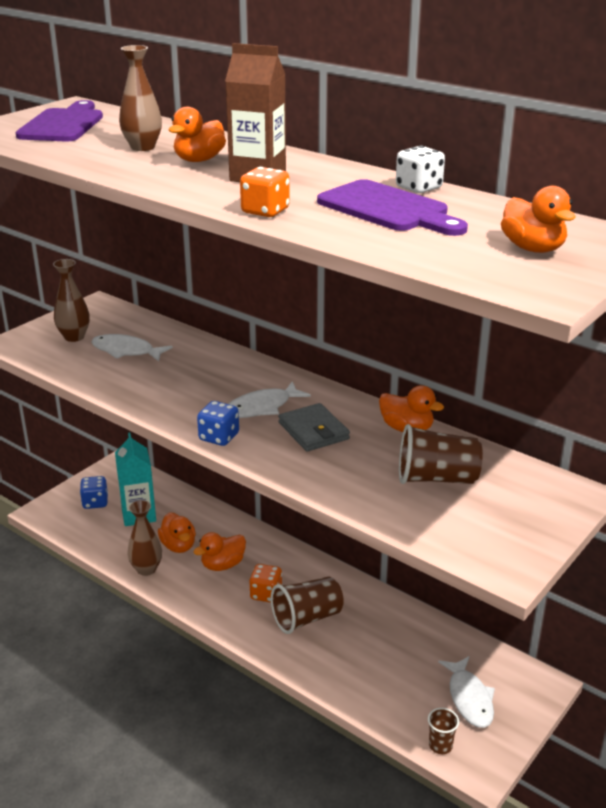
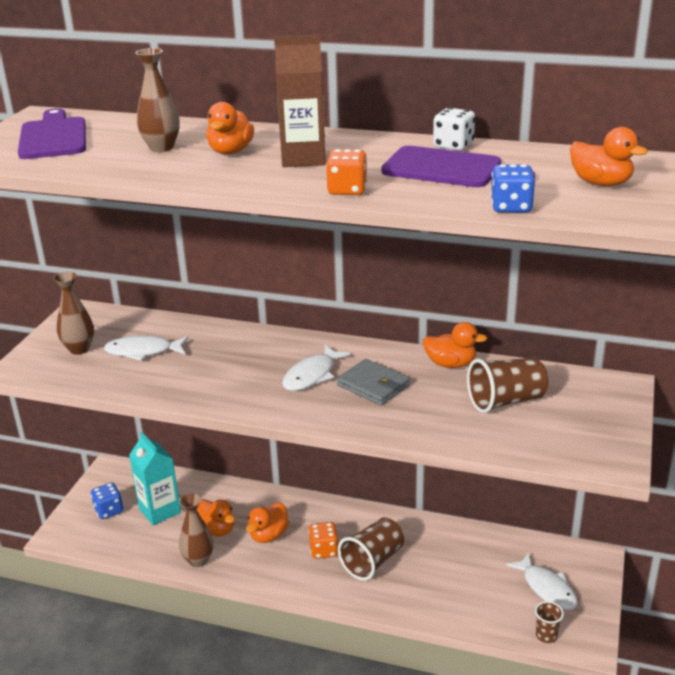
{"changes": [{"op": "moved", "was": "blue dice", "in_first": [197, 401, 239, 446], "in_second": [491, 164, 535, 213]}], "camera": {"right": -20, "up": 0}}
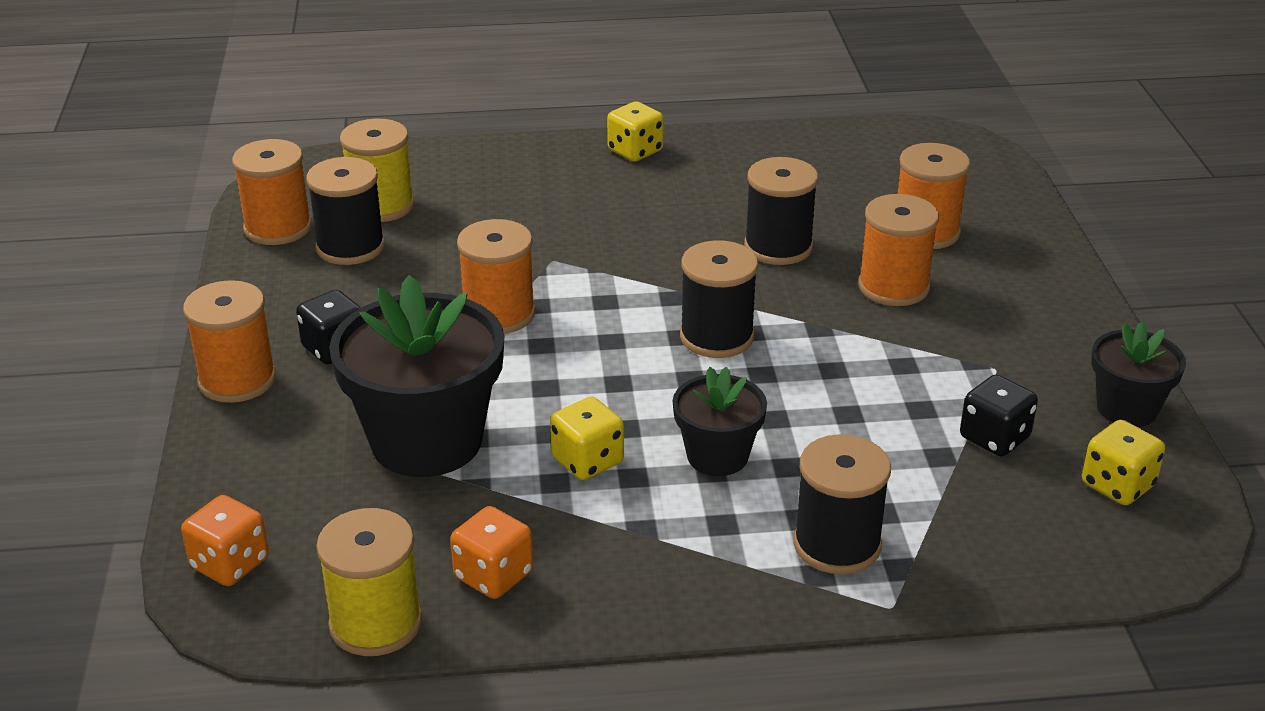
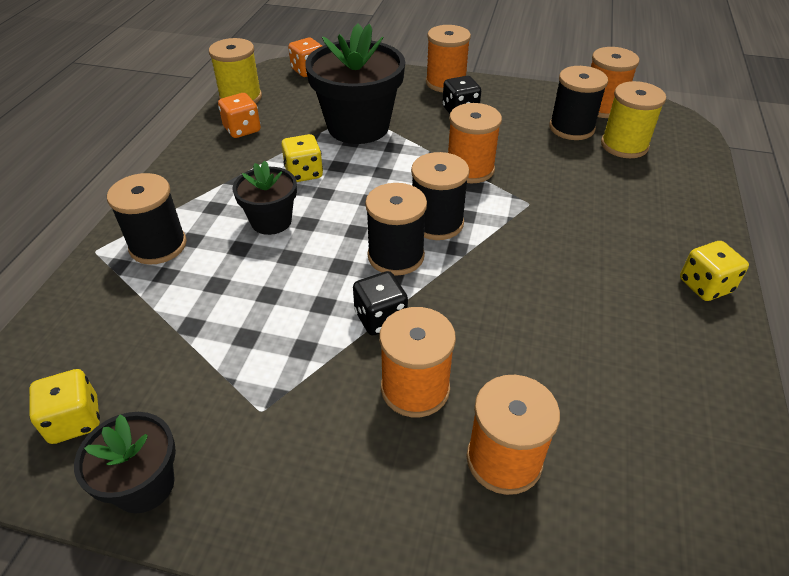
{"changes": [{"op": "moved", "was": "black spool", "in_first": [744, 157, 818, 265], "in_second": [411, 152, 470, 240]}, {"op": "moved", "was": "black dice", "in_first": [960, 375, 1038, 457], "in_second": [353, 271, 408, 336]}], "camera": {"right": 110, "up": 10}}
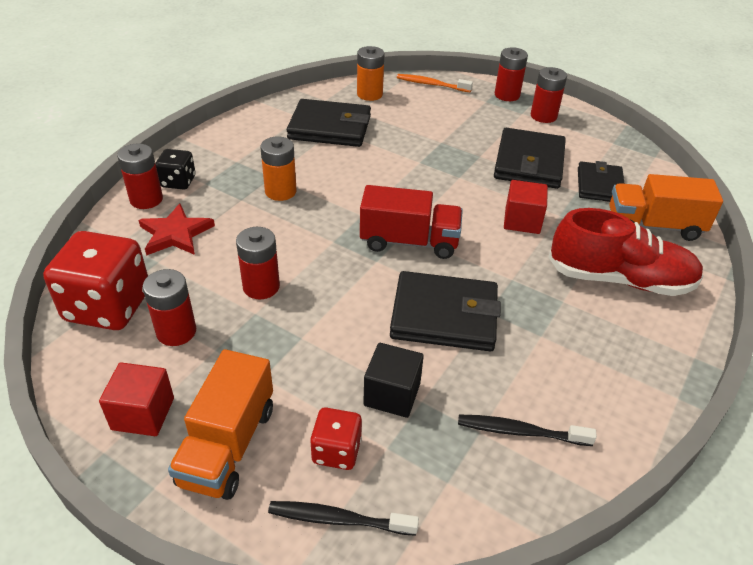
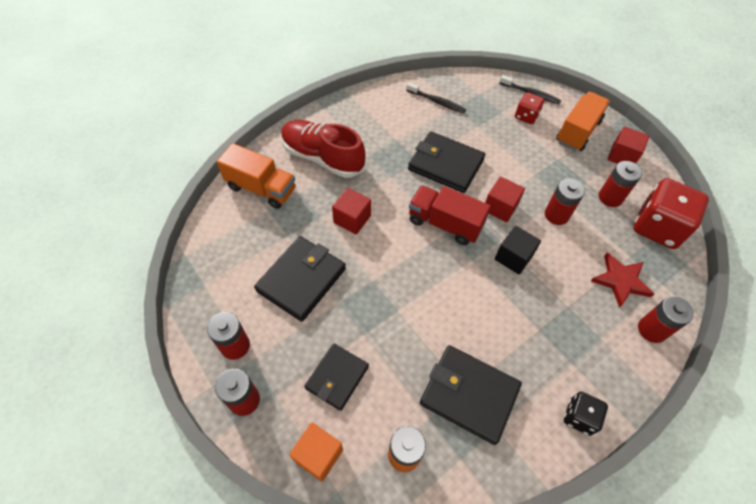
{"changes": [{"op": "moved", "was": "black dice", "in_first": [155, 149, 196, 190], "in_second": [564, 392, 608, 436]}, {"op": "removed", "was": "orange battery", "in_first": [260, 137, 297, 201]}, {"op": "moved", "was": "black cube", "in_first": [363, 343, 424, 418], "in_second": [495, 226, 541, 275]}, {"op": "replaced", "was": "orange toothbrush", "now": "orange cube", "in_first": [397, 74, 473, 92], "in_second": [289, 423, 343, 482]}, {"op": "moved", "was": "black wallet", "in_first": [578, 161, 625, 202], "in_second": [304, 343, 369, 411]}, {"op": "added", "now": "red cube", "in_second": [485, 177, 525, 222]}], "camera": {"right": -160, "up": 15}}
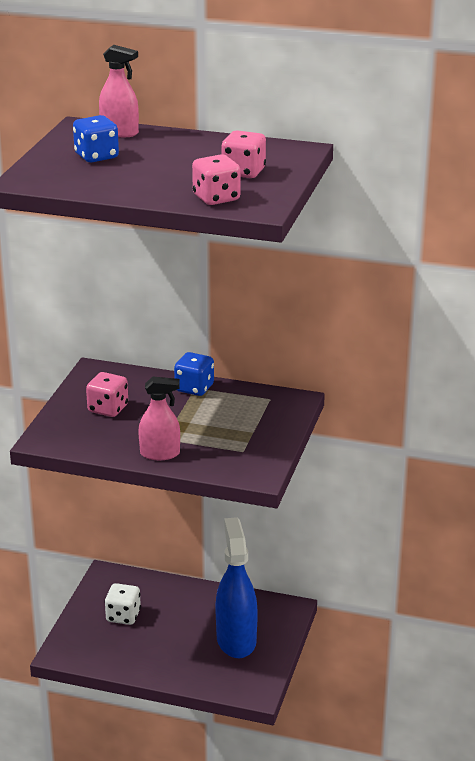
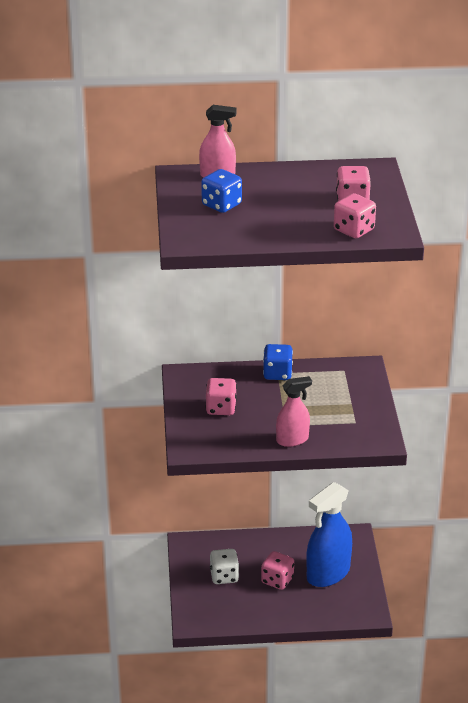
{"changes": [{"op": "turned", "was": "blue spray bottle", "in_first": [215, 517, 258, 658], "in_second": [306, 482, 352, 587], "clockwise": -105}, {"op": "added", "now": "pink dice", "in_second": [261, 551, 294, 590]}], "camera": {"right": -20, "up": 5}}
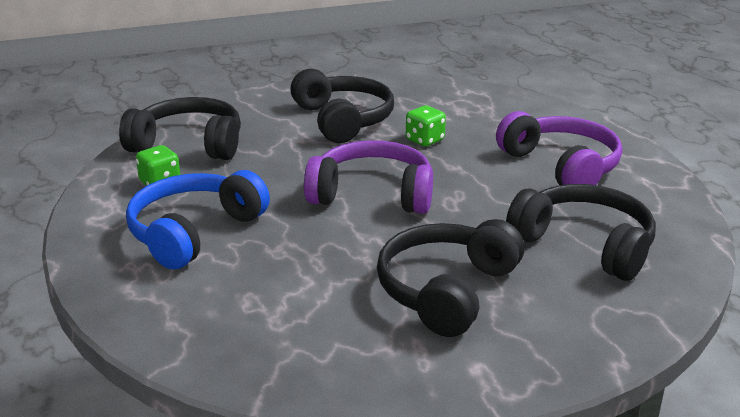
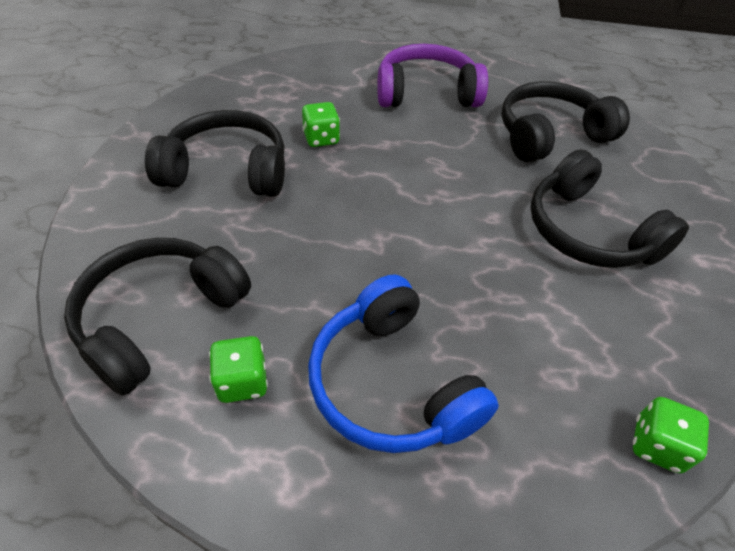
{"changes": [{"op": "removed", "was": "purple headphones", "in_first": [304, 140, 433, 214]}, {"op": "added", "now": "green dice", "in_second": [633, 397, 709, 473]}], "camera": {"right": -65, "up": 20}}
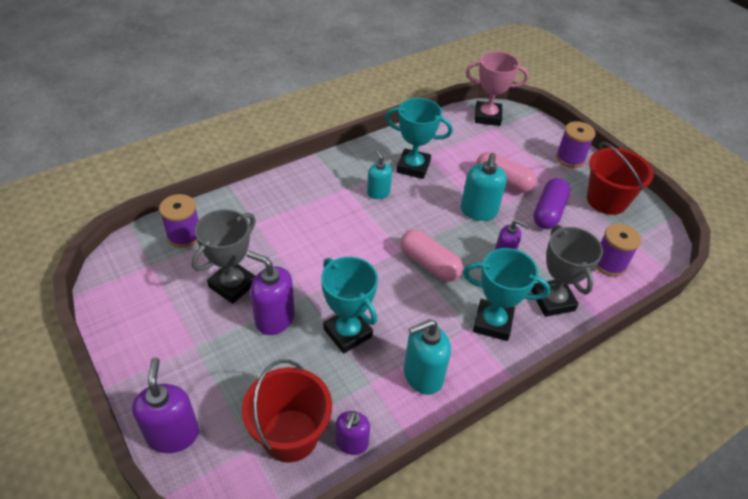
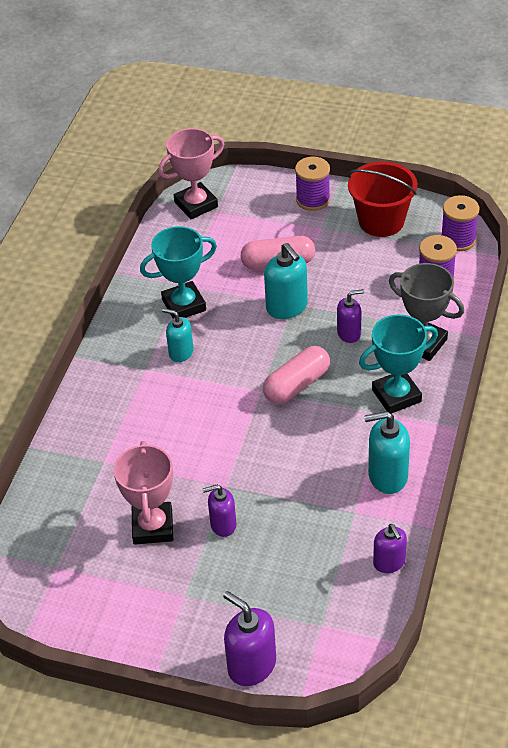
{"changes": [{"op": "moved", "was": "purple spool", "in_first": [159, 194, 199, 248], "in_second": [441, 195, 479, 251]}, {"op": "recoloured", "was": "grey trophy", "now": "pink trophy", "in_first": [192, 209, 256, 304], "in_second": [113, 441, 173, 545]}, {"op": "removed", "was": "red bucket", "in_first": [242, 360, 332, 462]}, {"op": "resized", "was": "purple soap dispenser", "in_first": [247, 251, 295, 335], "in_second": [203, 485, 236, 537], "ratio": 0.65}, {"op": "removed", "was": "turquoise trophy", "in_first": [321, 257, 378, 354]}, {"op": "turned", "was": "pink capsule", "in_first": [400, 229, 463, 282], "in_second": [263, 346, 330, 404], "clockwise": -45}, {"op": "turned", "was": "turquoise soap dispenser", "in_first": [404, 319, 451, 395], "in_second": [364, 411, 410, 494], "clockwise": 60}, {"op": "removed", "was": "purple capsule", "in_first": [533, 178, 570, 229]}], "camera": {"right": -35, "up": 0}}
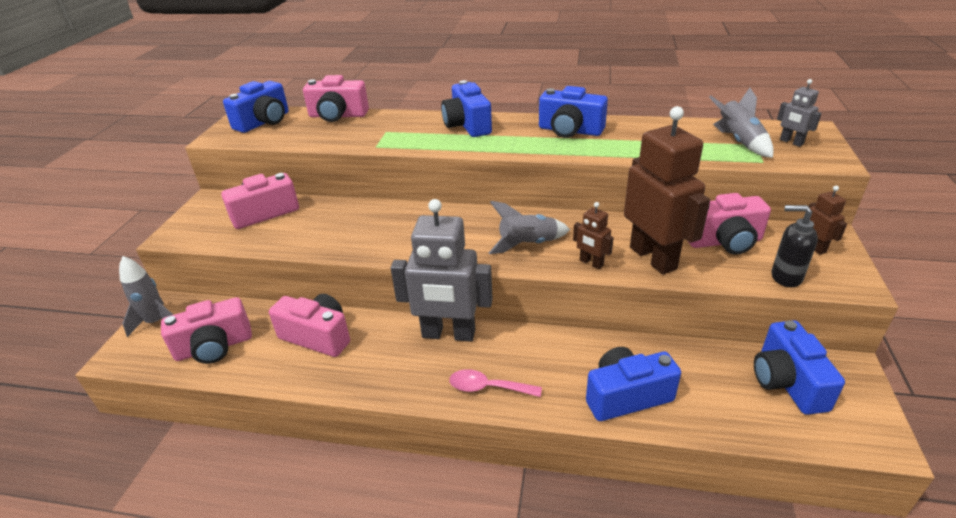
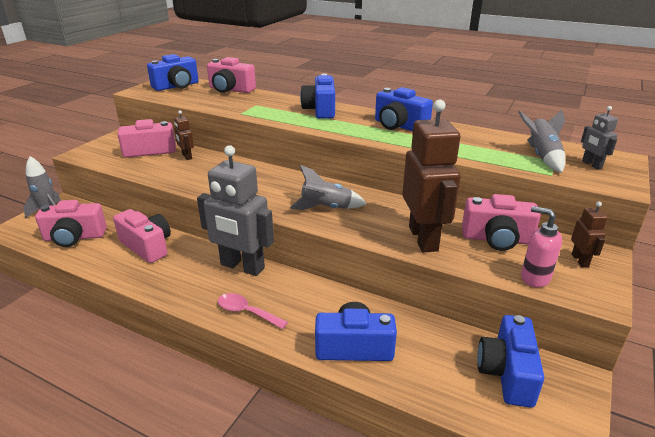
{"changes": [{"op": "moved", "was": "brown robot", "in_first": [573, 202, 614, 269], "in_second": [174, 110, 194, 160]}, {"op": "recoloured", "was": "black soap dispenser", "now": "pink soap dispenser", "in_first": [771, 205, 818, 287], "in_second": [521, 206, 562, 287]}], "camera": {"right": 15, "up": -5}}
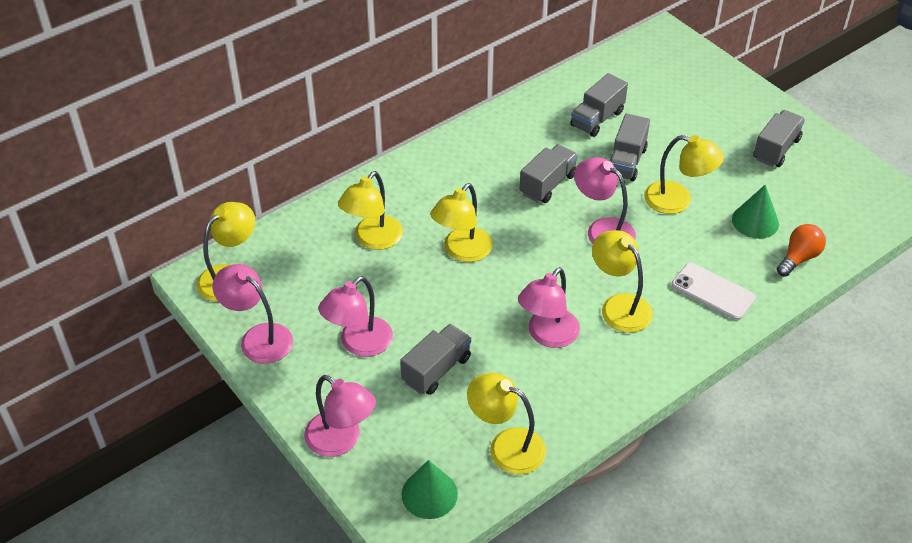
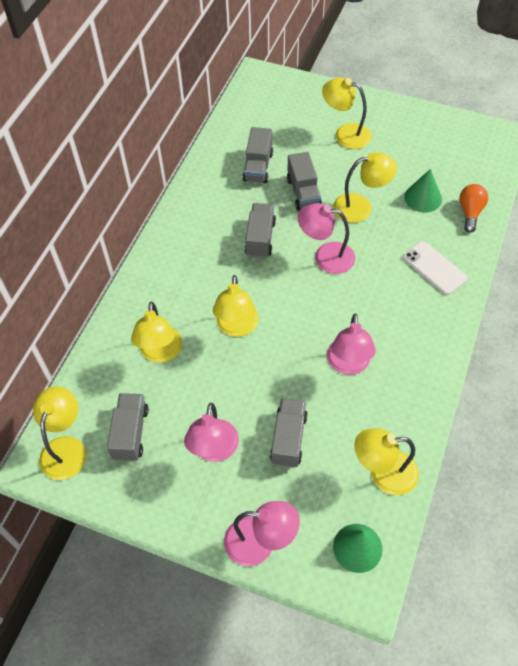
{"changes": [{"op": "removed", "was": "pink lamp", "in_first": [213, 264, 293, 364]}, {"op": "moved", "was": "yellow lamp", "in_first": [592, 230, 653, 333], "in_second": [322, 77, 372, 149]}, {"op": "turned", "was": "white phone", "in_first": [671, 263, 756, 320], "in_second": [402, 241, 468, 295], "clockwise": 45}, {"op": "moved", "was": "grey truck", "in_first": [753, 110, 805, 167], "in_second": [107, 393, 149, 461]}], "camera": {"right": -30, "up": 10}}
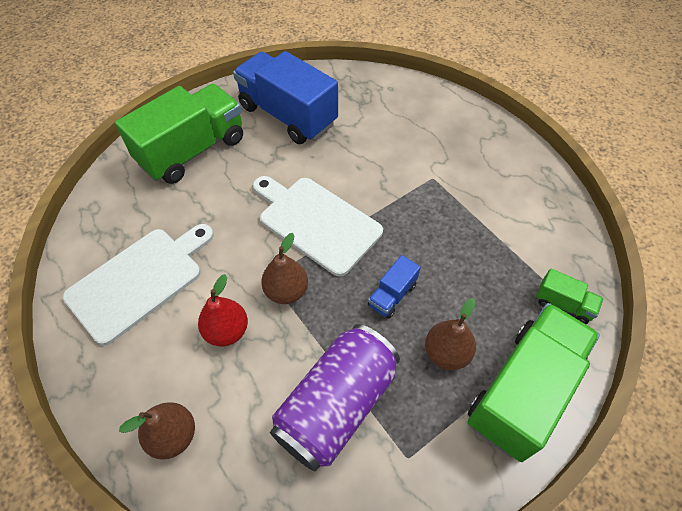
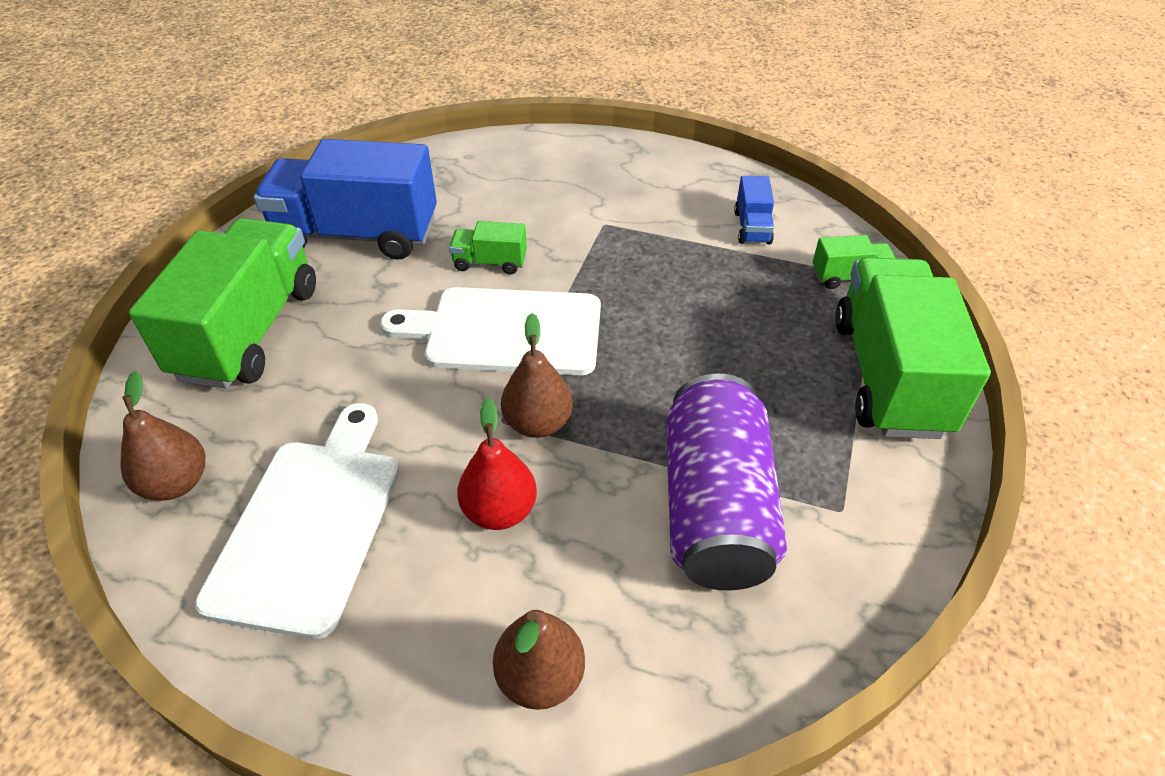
{"changes": [{"op": "moved", "was": "blue truck", "in_first": [368, 255, 421, 319], "in_second": [734, 176, 774, 245]}, {"op": "moved", "was": "brown pear", "in_first": [425, 298, 476, 370], "in_second": [120, 371, 205, 501]}, {"op": "added", "now": "green truck", "in_second": [449, 221, 527, 274]}], "camera": {"right": -35, "up": -10}}
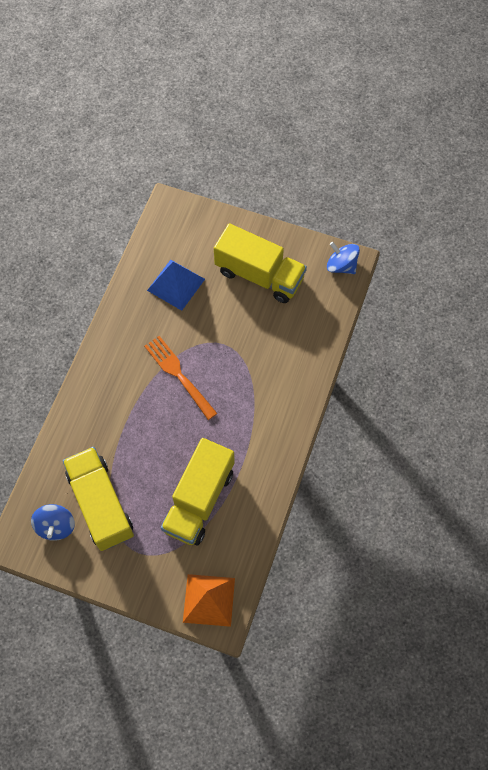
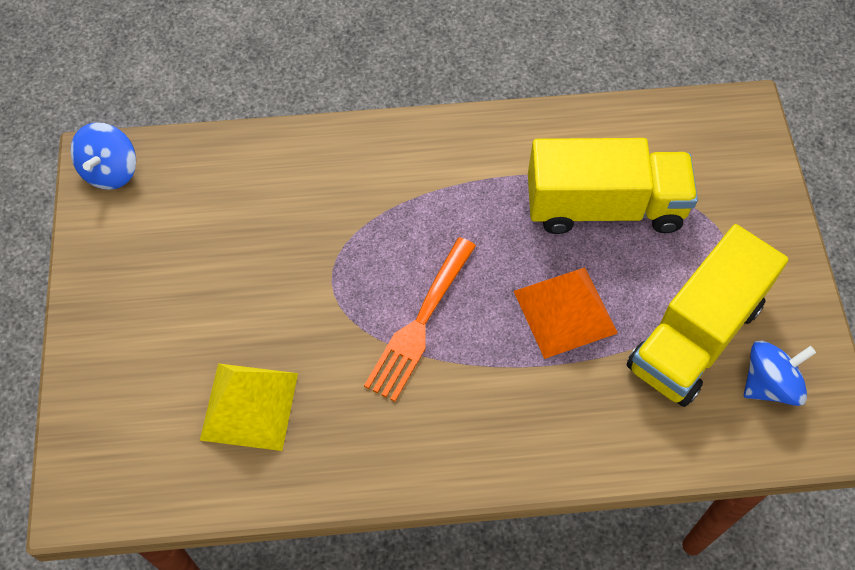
{"changes": [{"op": "recoloured", "was": "blue pyramid", "now": "yellow pyramid", "in_first": [147, 260, 205, 311], "in_second": [200, 363, 298, 451]}, {"op": "moved", "was": "orange pyramid", "in_first": [183, 574, 235, 627], "in_second": [514, 267, 618, 359]}, {"op": "removed", "was": "yellow truck", "in_first": [214, 223, 307, 303]}], "camera": {"right": -115, "up": -5}}
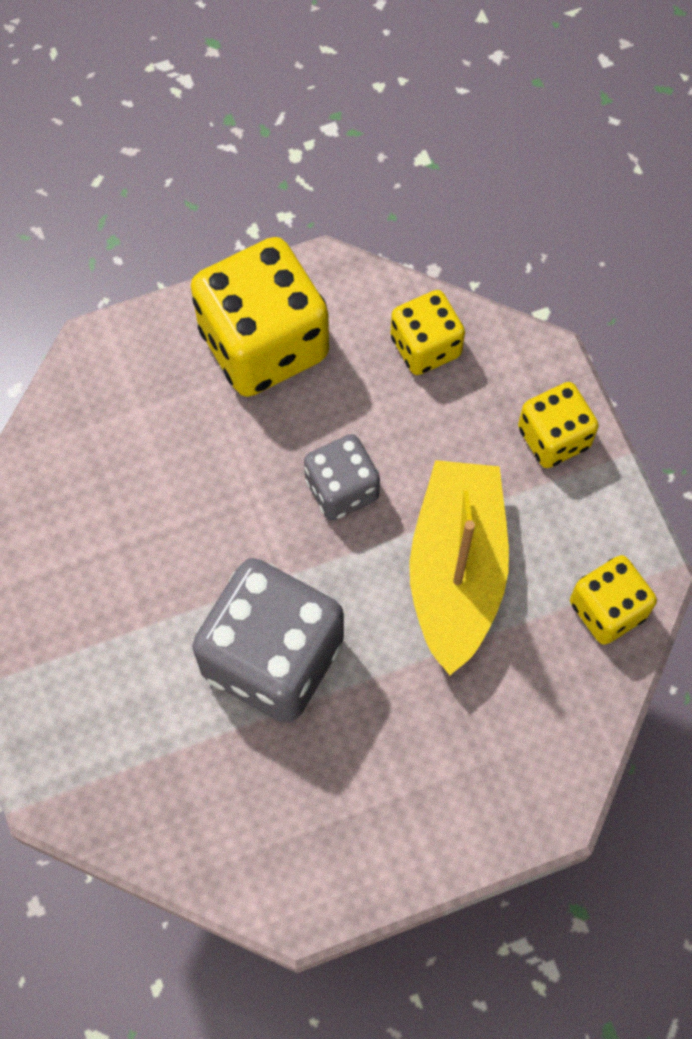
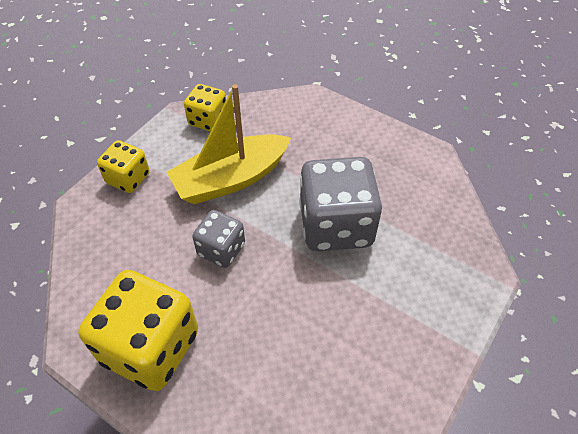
{"changes": [{"op": "removed", "was": "yellow dice", "in_first": [391, 290, 465, 375]}], "camera": {"right": -125, "up": -15}}
